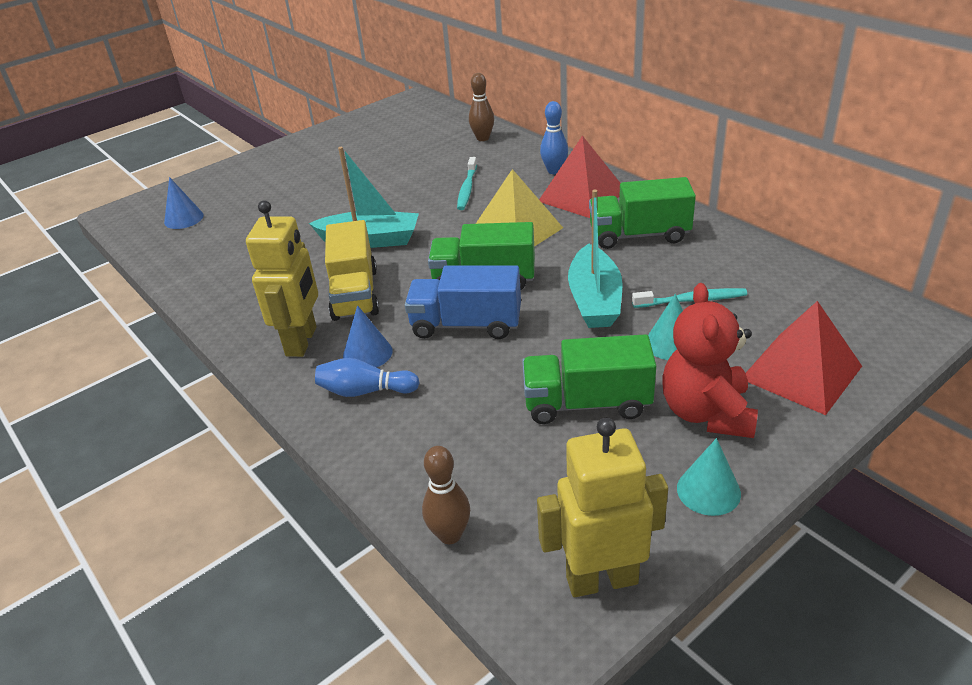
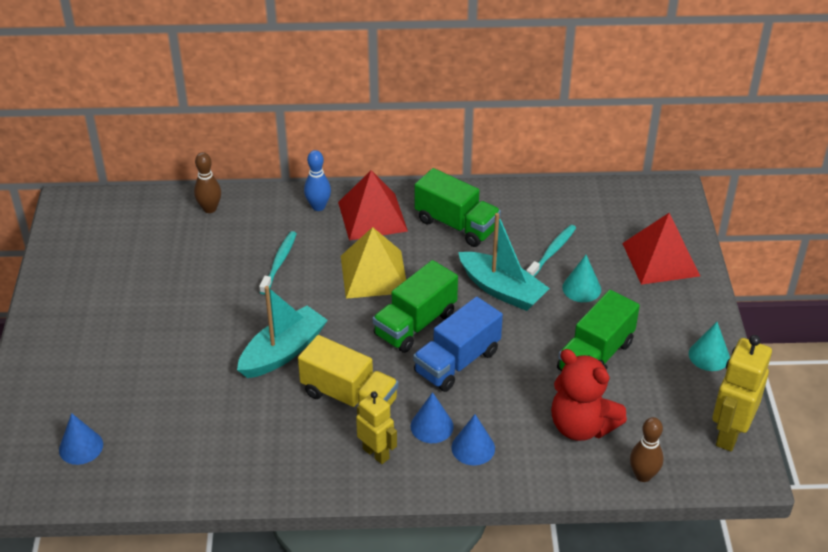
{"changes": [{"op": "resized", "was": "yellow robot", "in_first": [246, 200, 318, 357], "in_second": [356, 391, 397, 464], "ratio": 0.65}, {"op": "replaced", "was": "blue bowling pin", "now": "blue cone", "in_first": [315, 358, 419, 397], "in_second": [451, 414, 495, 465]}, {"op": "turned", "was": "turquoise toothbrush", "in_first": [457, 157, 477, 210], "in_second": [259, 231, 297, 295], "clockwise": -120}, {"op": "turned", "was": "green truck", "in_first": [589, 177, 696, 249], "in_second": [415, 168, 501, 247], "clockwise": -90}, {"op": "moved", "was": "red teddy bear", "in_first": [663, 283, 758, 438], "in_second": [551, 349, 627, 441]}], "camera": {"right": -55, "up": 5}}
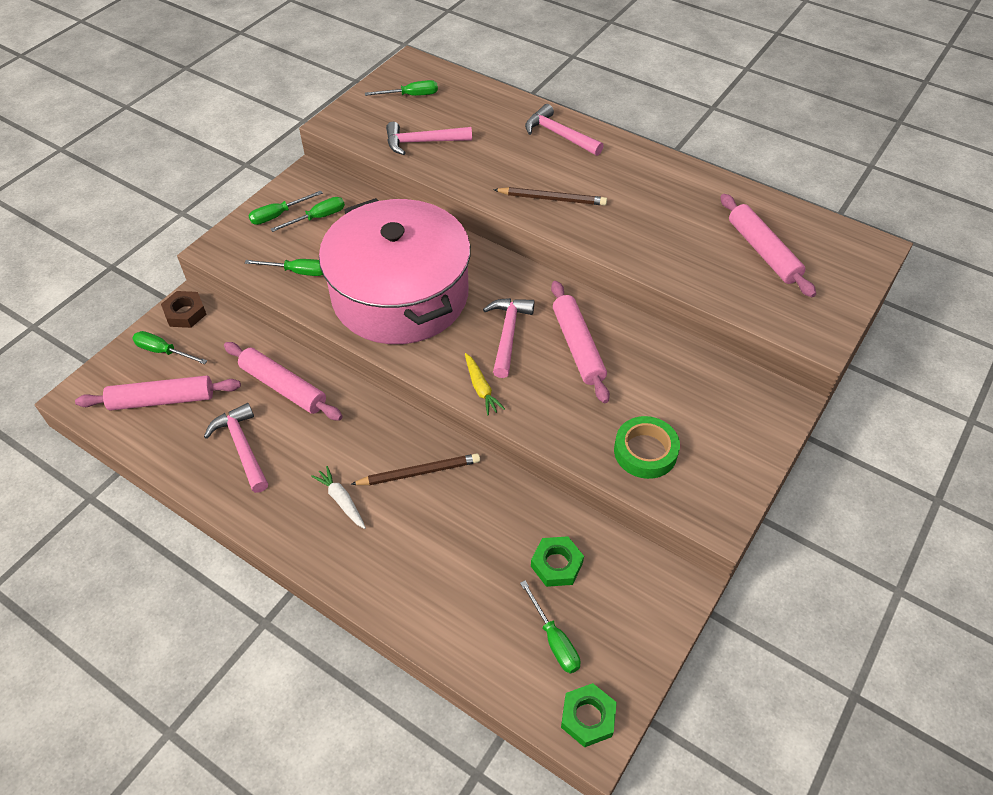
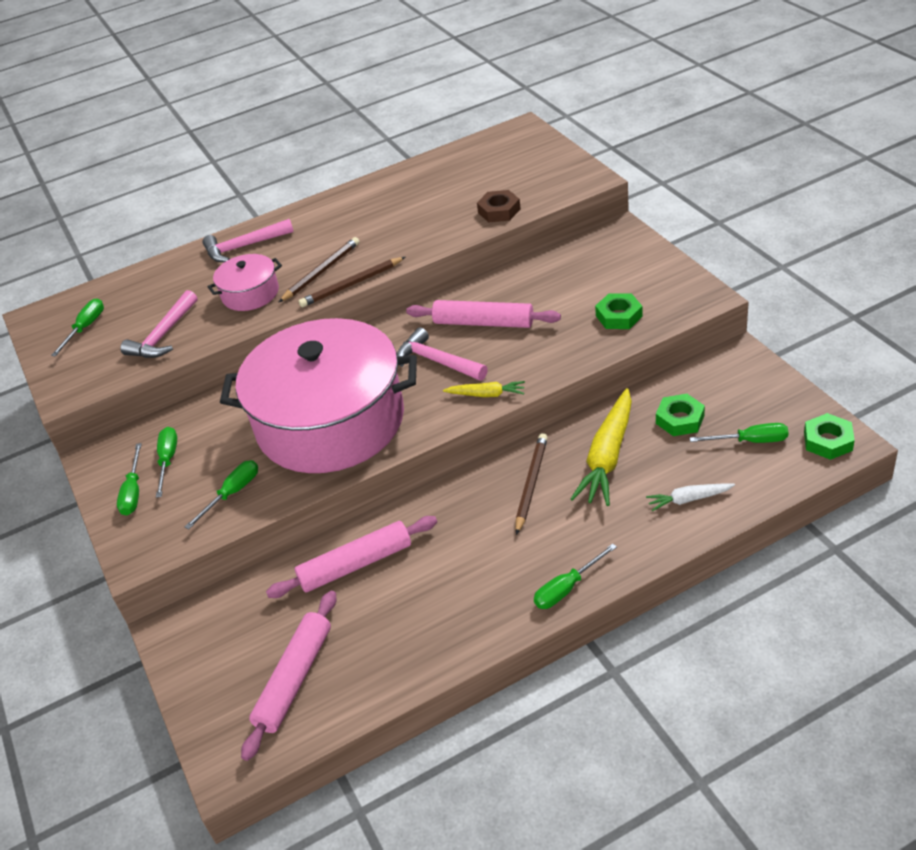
{"changes": [{"op": "moved", "was": "green screwdriver", "in_first": [132, 331, 207, 364], "in_second": [534, 543, 617, 609]}, {"op": "moved", "was": "brown nut", "in_first": [161, 291, 207, 328], "in_second": [477, 190, 521, 222]}, {"op": "removed", "was": "pink hammer", "in_first": [204, 403, 268, 493]}, {"op": "moved", "was": "white carrot", "in_first": [311, 466, 366, 529], "in_second": [646, 483, 735, 511]}, {"op": "replaced", "was": "green tape", "now": "green nut", "in_first": [614, 416, 680, 479], "in_second": [595, 293, 643, 329]}, {"op": "removed", "was": "pink rolling pin", "in_first": [720, 194, 816, 297]}, {"op": "added", "now": "pink pot", "in_second": [208, 254, 282, 311]}, {"op": "added", "now": "brown pencil", "in_second": [299, 257, 405, 307]}, {"op": "added", "now": "yellow carrot", "in_second": [571, 388, 632, 506]}], "camera": {"right": -55, "up": -10}}
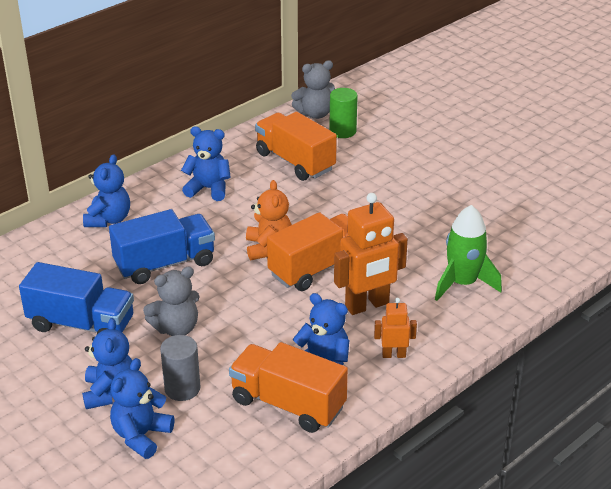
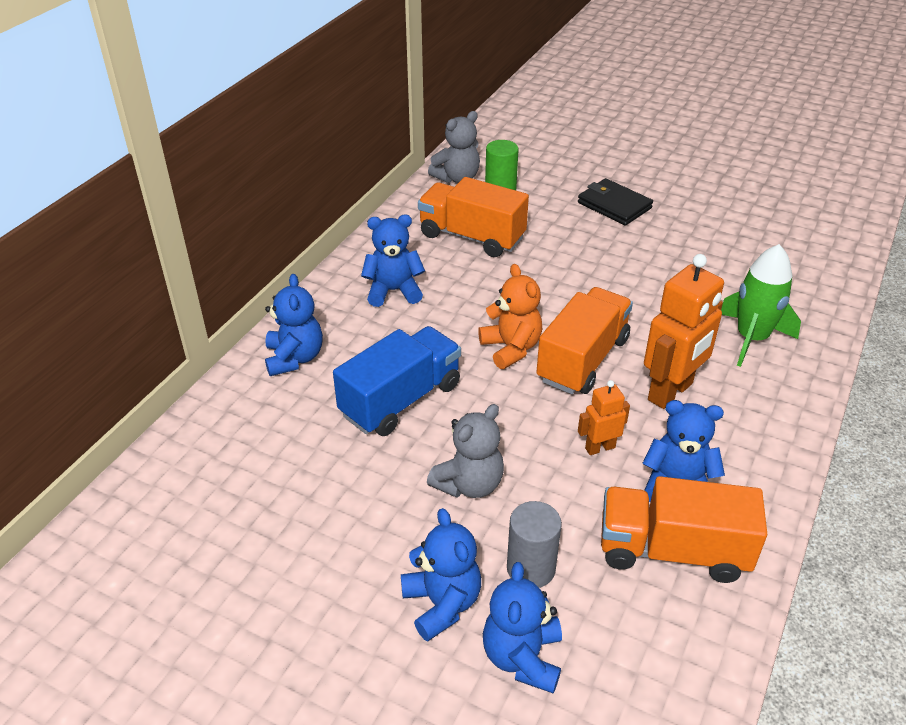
{"changes": [{"op": "removed", "was": "blue truck", "in_first": [19, 262, 134, 334]}, {"op": "moved", "was": "orange robot", "in_first": [374, 298, 417, 358], "in_second": [578, 380, 630, 455]}, {"op": "added", "now": "black wallet", "in_second": [578, 178, 653, 226]}], "camera": {"right": -20, "up": 5}}
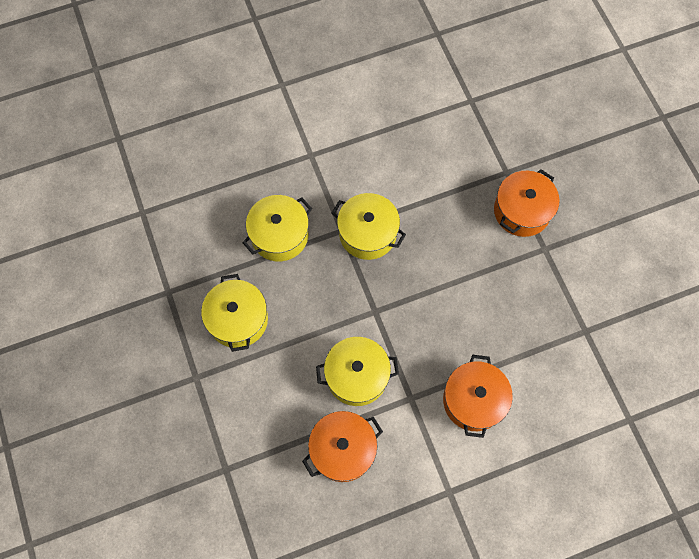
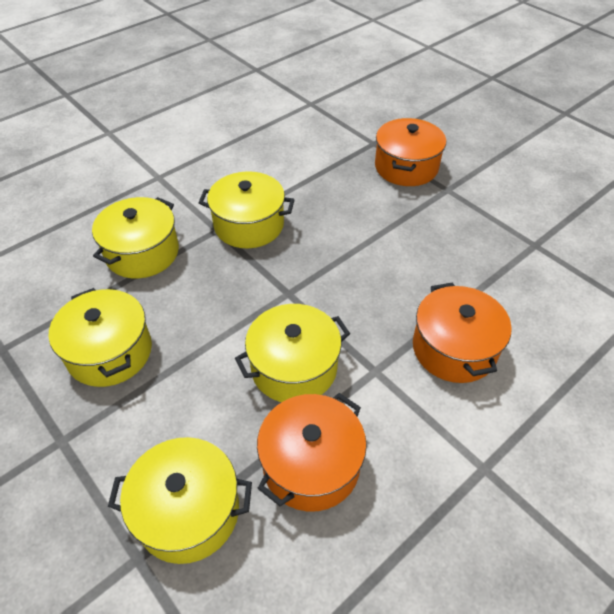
{"changes": [{"op": "added", "now": "yellow pot", "in_second": [108, 437, 252, 564]}], "camera": {"right": -20, "up": -20}}
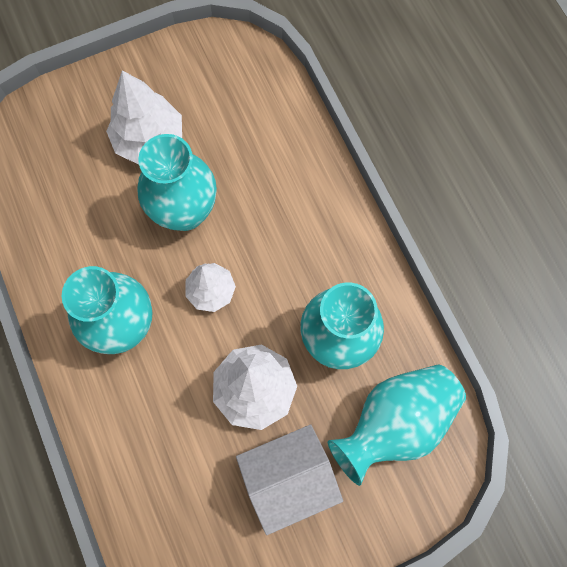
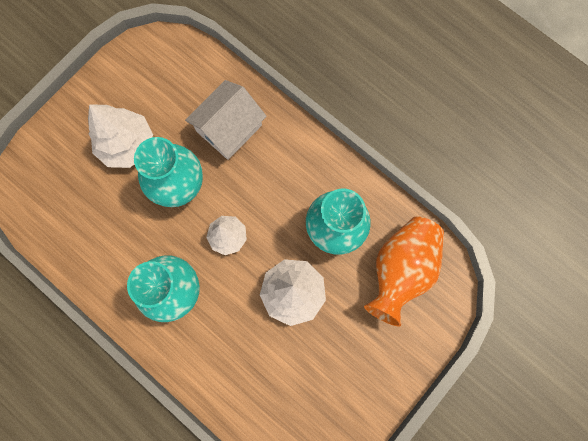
{"changes": [{"op": "moved", "was": "white house", "in_first": [236, 424, 343, 535], "in_second": [185, 80, 267, 160]}, {"op": "recoloured", "was": "turquoise vase", "now": "orange vase", "in_first": [328, 364, 466, 486], "in_second": [364, 216, 444, 327]}], "camera": {"right": -25, "up": 5}}
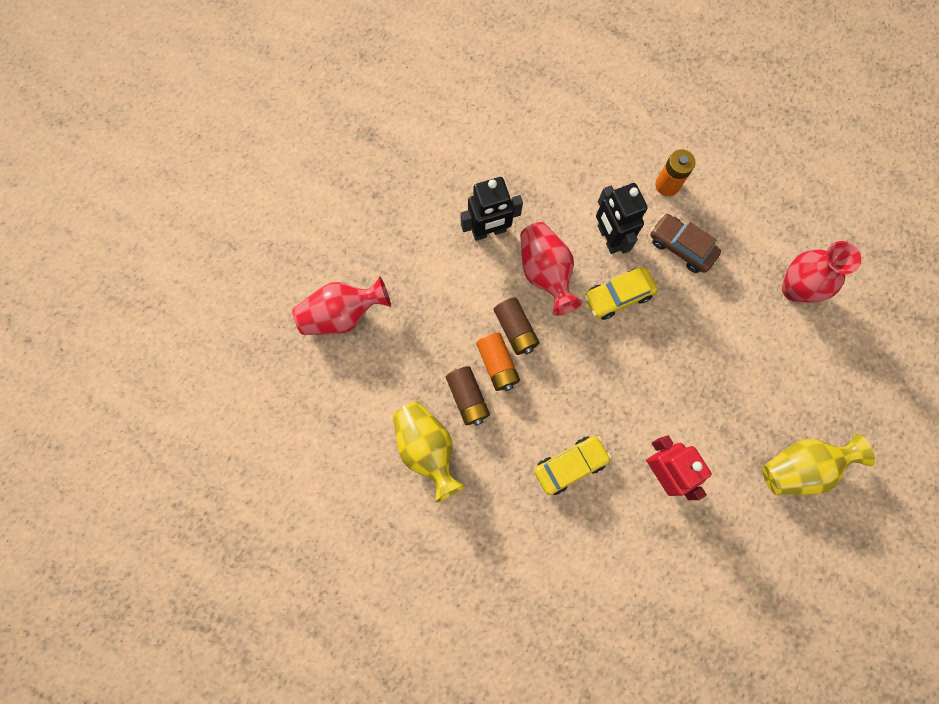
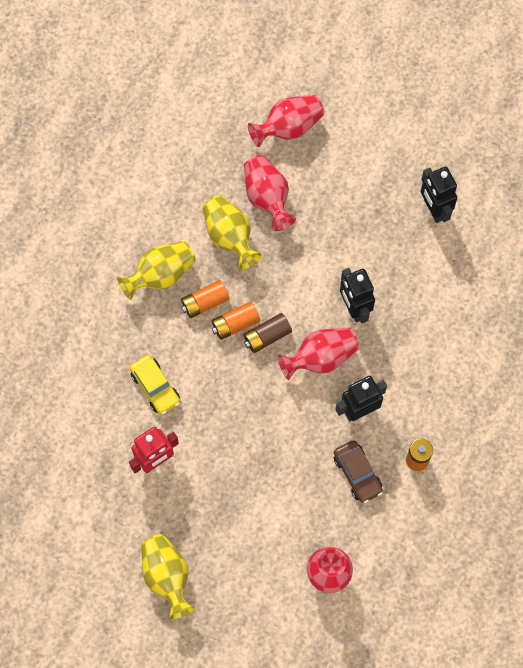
{"changes": [{"op": "recoloured", "was": "brown battery", "now": "orange battery", "in_first": [446, 366, 490, 426], "in_second": [181, 280, 230, 318]}, {"op": "removed", "was": "yellow car", "in_first": [584, 267, 657, 320]}, {"op": "turned", "was": "brown car", "in_first": [650, 214, 721, 273], "in_second": [334, 440, 383, 503], "clockwise": 120}, {"op": "added", "now": "yellow vase", "in_second": [202, 195, 262, 270]}, {"op": "added", "now": "red vase", "in_second": [248, 95, 324, 147]}, {"op": "added", "now": "black robot", "in_second": [421, 166, 457, 223]}], "camera": {"right": 85, "up": -5}}
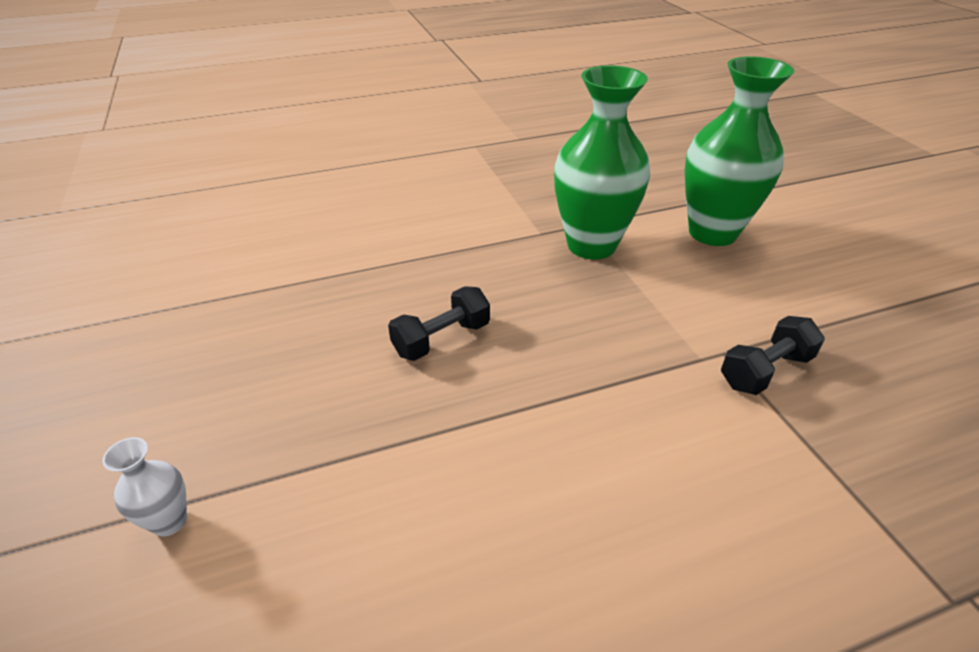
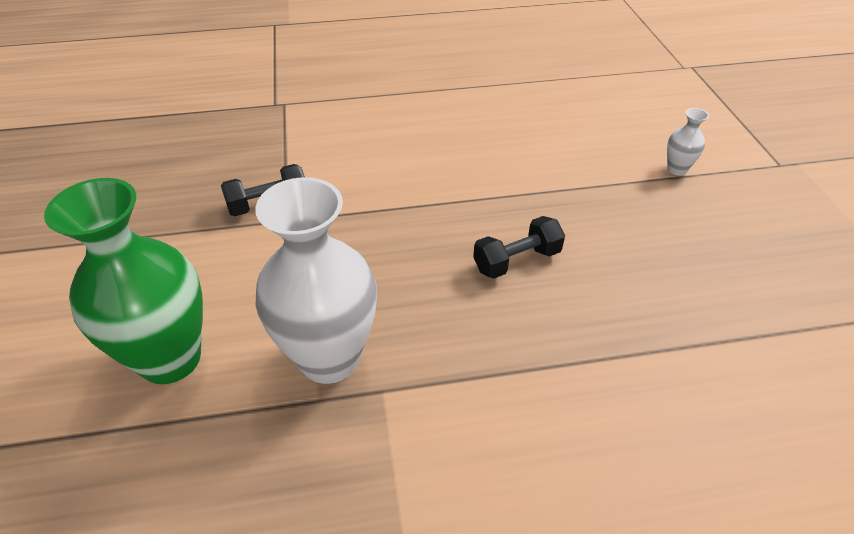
{"changes": [{"op": "recoloured", "was": "green vase", "now": "white vase", "in_first": [554, 65, 650, 260], "in_second": [255, 177, 377, 384]}], "camera": {"right": -170, "up": 5}}
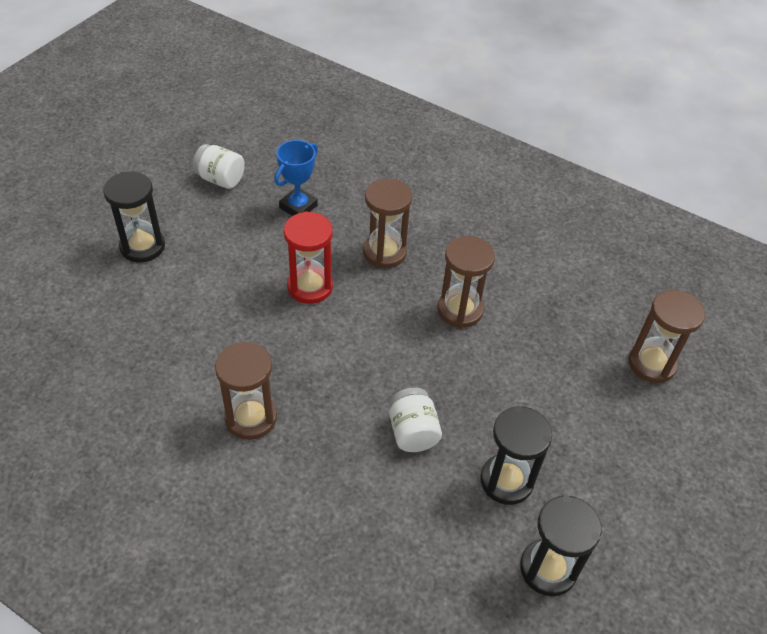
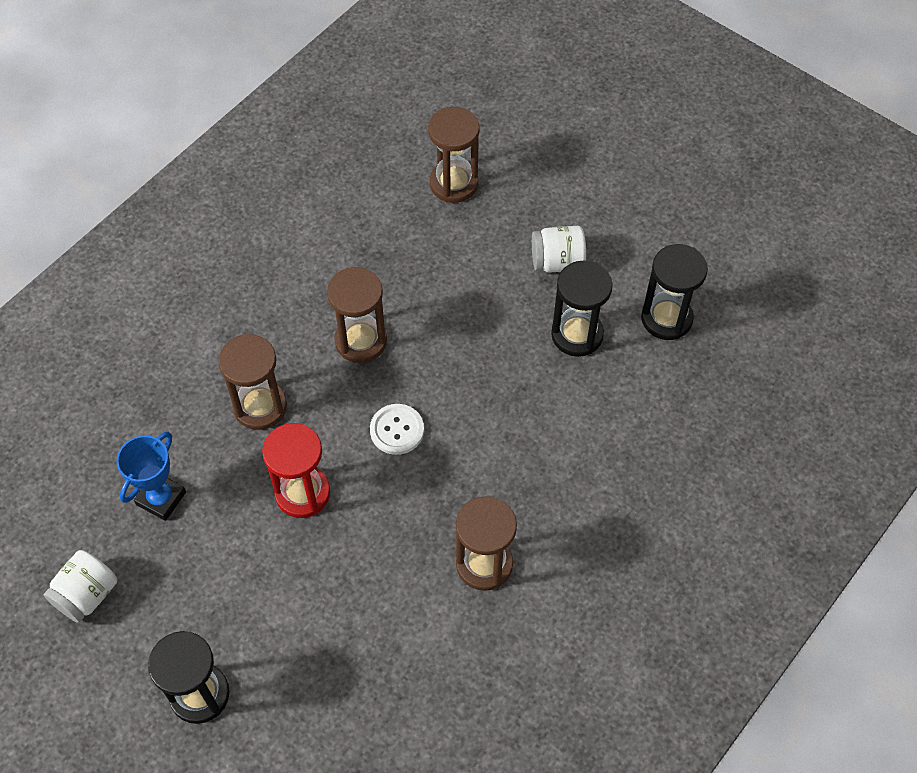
{"changes": [{"op": "turned", "was": "blue trophy", "in_first": [274, 140, 318, 216], "in_second": [116, 432, 186, 521], "clockwise": 75}, {"op": "moved", "was": "white jar", "in_first": [389, 388, 442, 452], "in_second": [532, 226, 586, 273]}, {"op": "added", "now": "white button", "in_second": [370, 404, 424, 455]}], "camera": {"right": -80, "up": 10}}
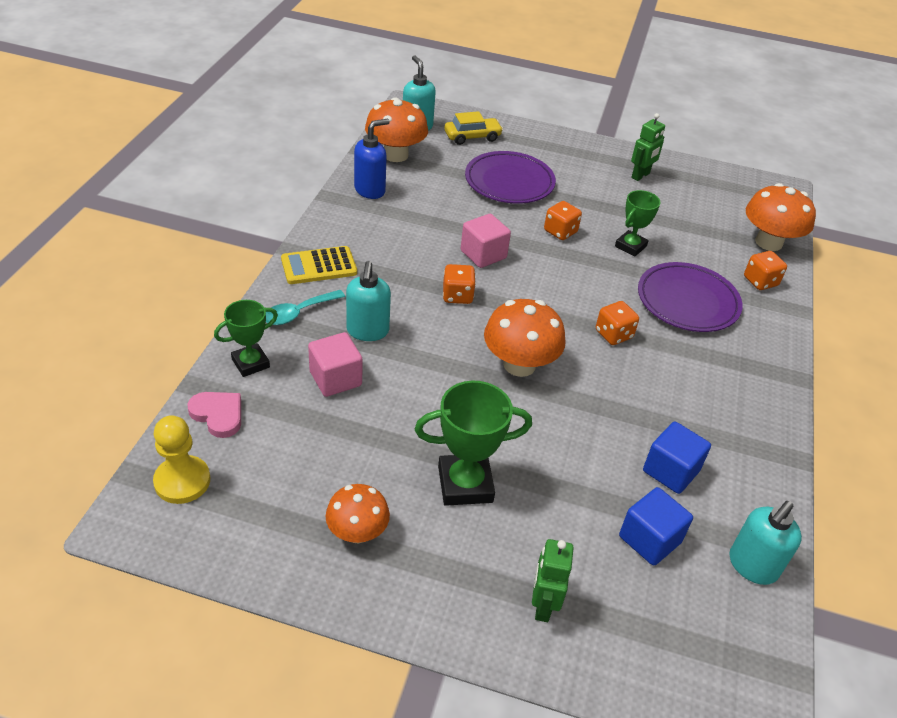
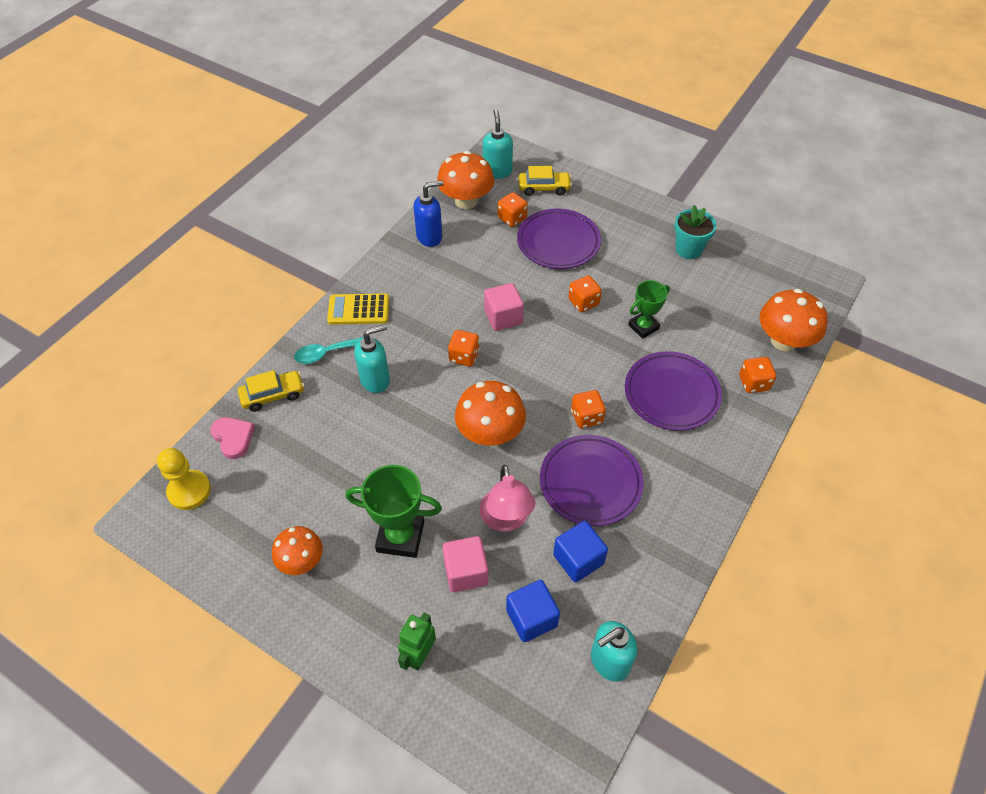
{"changes": [{"op": "replaced", "was": "green trophy", "now": "yellow car", "in_first": [214, 300, 278, 377], "in_second": [238, 370, 304, 412]}, {"op": "moved", "was": "pink cube", "in_first": [308, 332, 363, 397], "in_second": [442, 536, 488, 592]}, {"op": "turned", "was": "turquoise soap dispenser", "in_first": [346, 261, 391, 341], "in_second": [354, 324, 390, 393], "clockwise": -135}, {"op": "replaced", "was": "green robot", "now": "turquoise flower pot", "in_first": [631, 113, 665, 181], "in_second": [675, 205, 717, 259]}, {"op": "added", "now": "pink lamp", "in_second": [480, 465, 536, 532]}, {"op": "added", "now": "orange dice", "in_second": [498, 192, 528, 227]}, {"op": "added", "now": "purple plate", "in_second": [540, 435, 644, 526]}], "camera": {"right": 20, "up": 10}}
